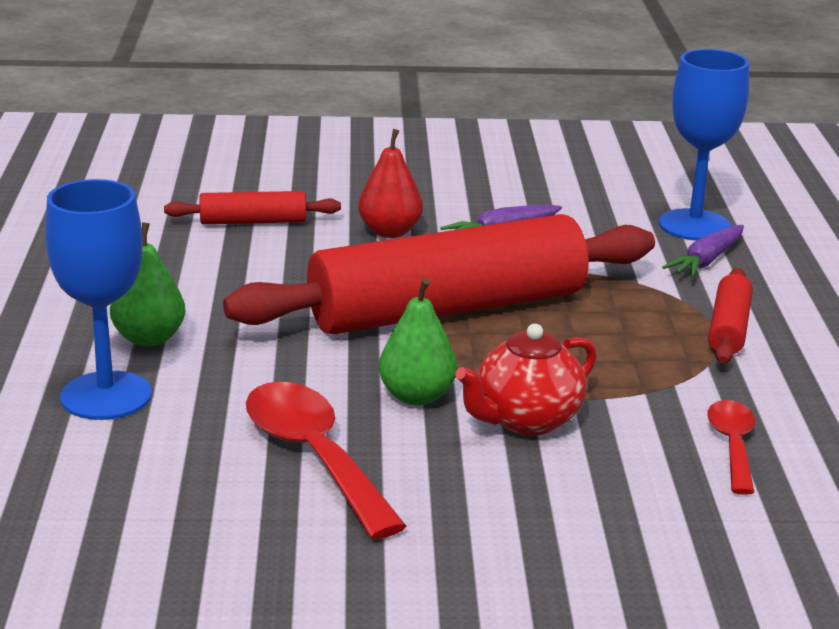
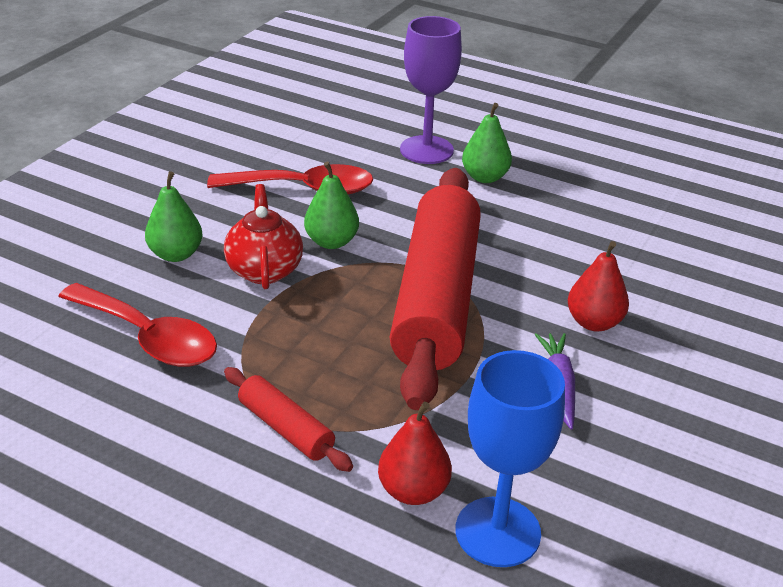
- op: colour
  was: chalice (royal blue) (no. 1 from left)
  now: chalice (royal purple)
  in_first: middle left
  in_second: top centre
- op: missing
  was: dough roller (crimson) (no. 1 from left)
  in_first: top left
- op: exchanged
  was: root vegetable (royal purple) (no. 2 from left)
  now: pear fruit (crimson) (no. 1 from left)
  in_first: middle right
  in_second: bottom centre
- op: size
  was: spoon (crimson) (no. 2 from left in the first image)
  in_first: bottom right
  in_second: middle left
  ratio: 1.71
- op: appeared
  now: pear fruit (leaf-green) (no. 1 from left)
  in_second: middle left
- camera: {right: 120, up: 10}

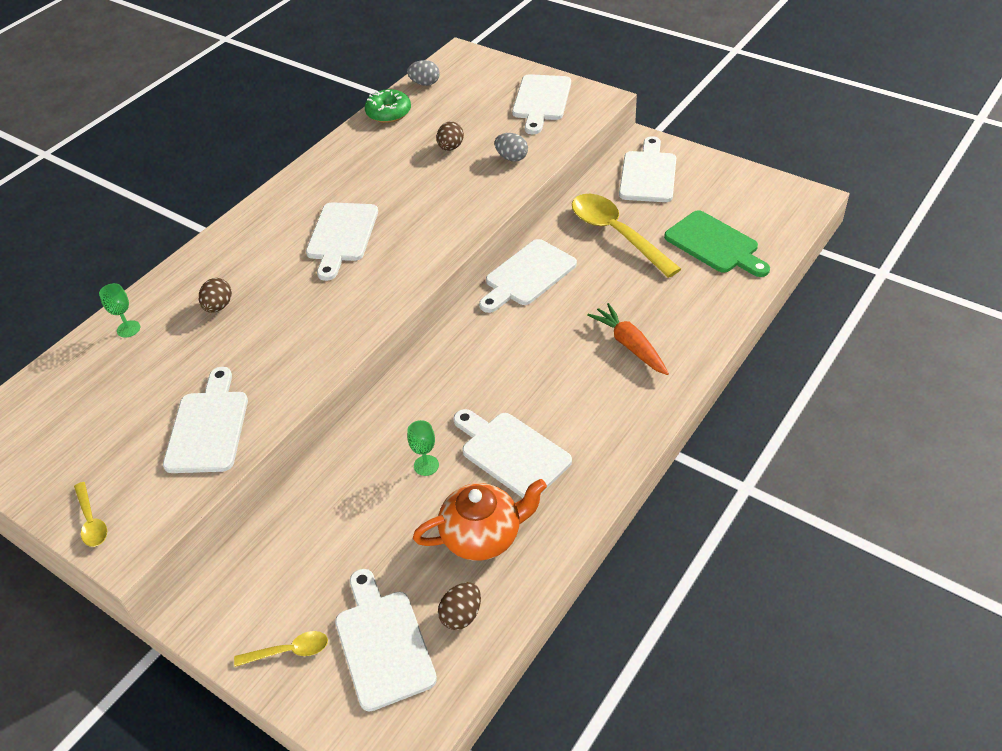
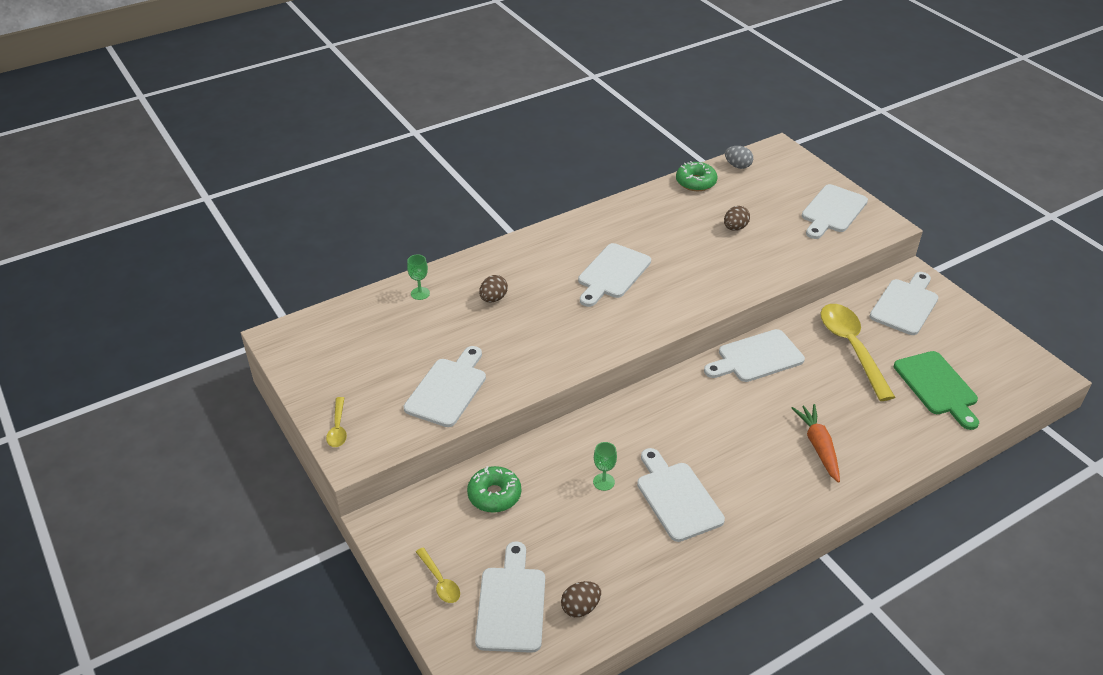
- op: spun
  was: spoon (golden) (no. 2 from left)
  in_first: bottom left
  in_second: bottom centre
  clockwise: 45
- op: missing
  was: china teapot (orange-coloured)
  in_first: bottom centre
- op: missing
  was: toy egg (grey) (no. 2 from left)
  in_first: top centre
- op: appeared
  now: donut (leaf-green) (no. 1 from left)
  in_second: bottom centre
- camera: {right: 20, up: -5}

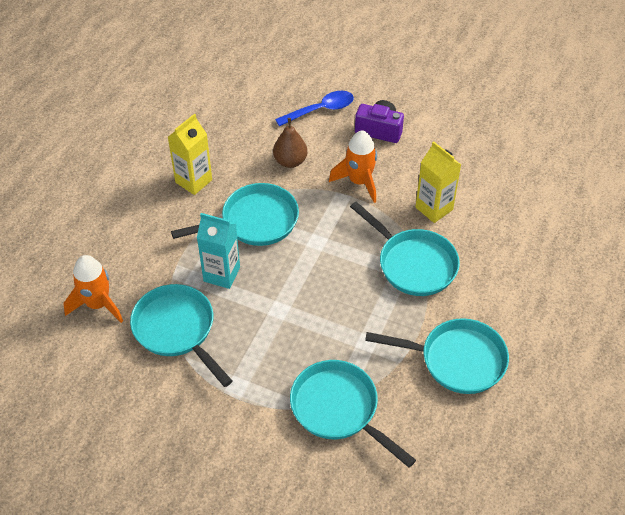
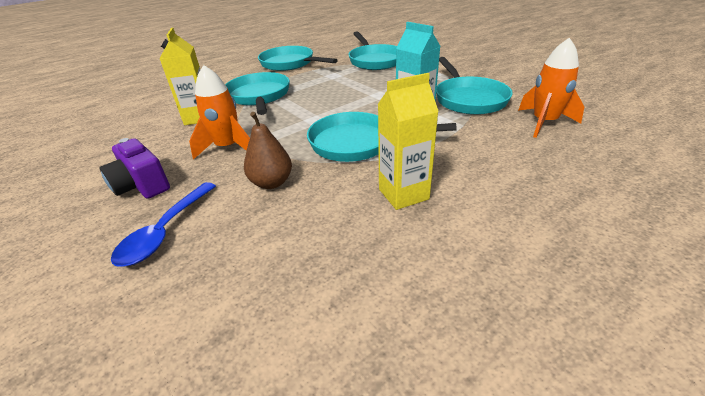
- op: spun
  was: spoon (royal blue)
  in_first: top centre
  in_second: middle left
  clockwise: -75
- camera: {right: -150, up: -15}

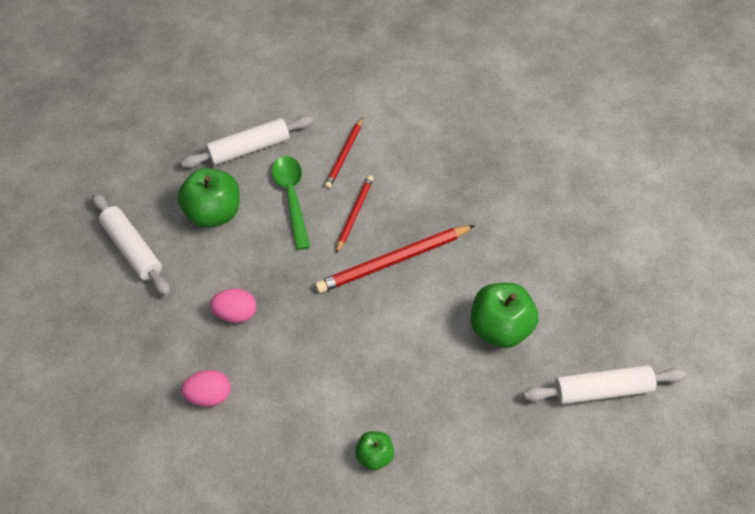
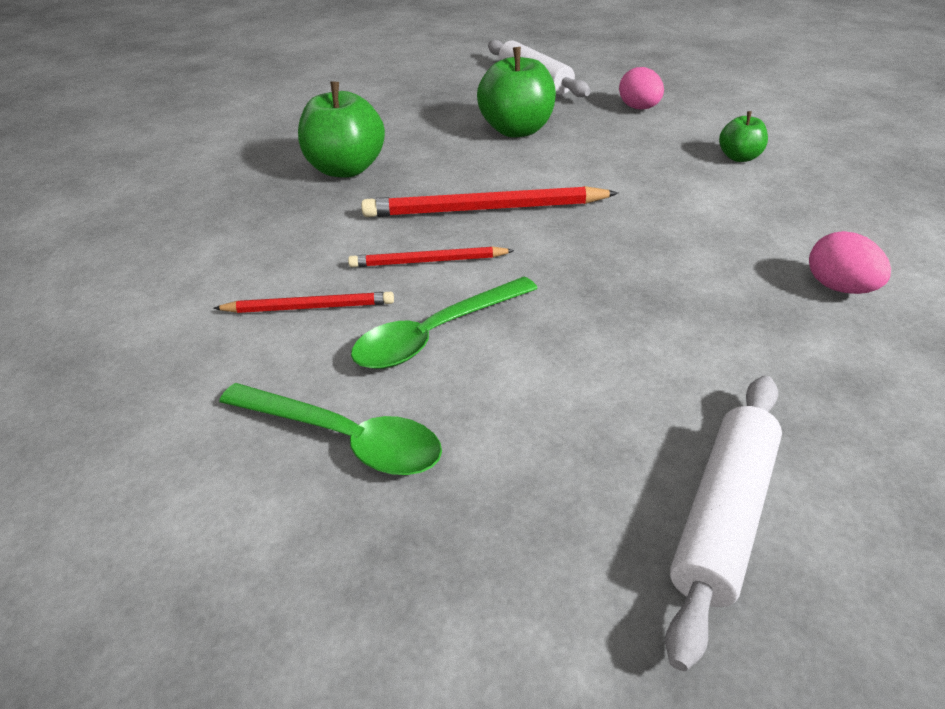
- op: relocated
  was: toy apple (leaf-green) (no. 1 from left)
  in_first: middle left
  in_second: top centre
- op: exchanged
  was: dough roller (white) (no. 2 from left)
  now: spoon (leaf-green) (no. 1 from left)
  in_first: top left
  in_second: centre
- op: relocated
  was: toy egg (rosy) (no. 2 from left in the first image)
  now: toy egg (rosy) (no. 1 from left)
  in_first: middle left
  in_second: top right
- op: spun
  was: wooden pencil (crimson) (no. 3 from left)
  in_first: centre
  in_second: top centre
  clockwise: 135
- camera: {right: -115, up: -15}

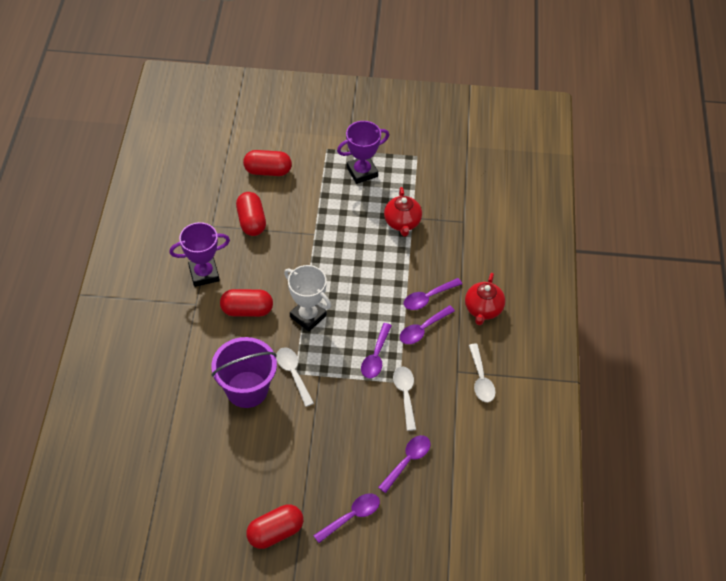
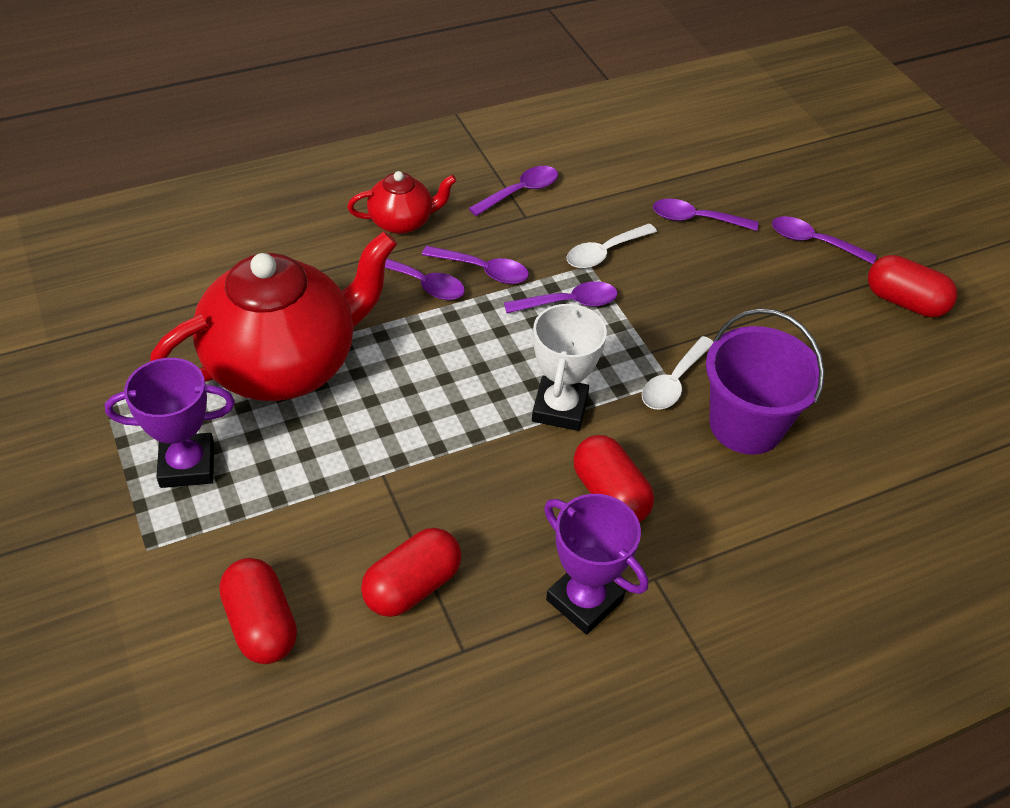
- op: spun
  was: trophy (royal purple) (no. 2 from left in the first image)
  in_first: top centre
  in_second: middle left
  clockwise: -45
- op: size
  was: china teapot (crimson) (no. 1 from left)
  in_first: centre
  in_second: middle left
  ratio: 2.09
- op: colour
  was: spoon (white) (no. 3 from left)
  now: spoon (royal purple) (no. 3 from left)
  in_first: centre
  in_second: top centre
- camera: {right: -120, up: -5}

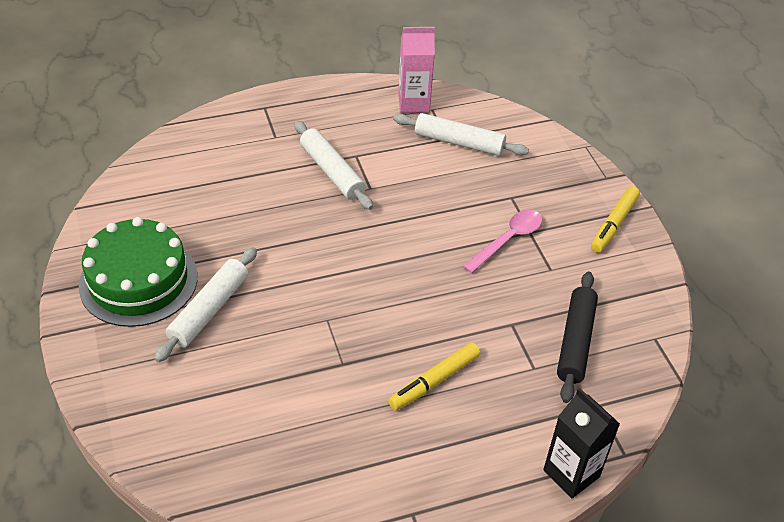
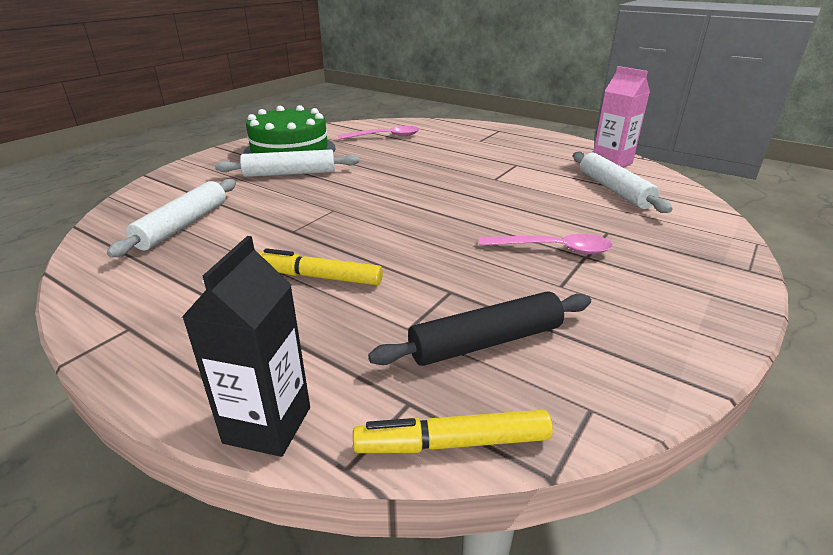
- op: relocated
  was: dough roller (white) (no. 2 from left in the first image)
  now: dough roller (white) (no. 1 from left)
  in_first: top centre
  in_second: middle left
- op: relocated
  was: felt pen (golden) (no. 2 from left)
  in_first: middle right
  in_second: bottom centre
- op: appeared
  now: spoon (rosy) (no. 1 from left)
  in_second: top centre
- camera: {right: 55, up: -15}

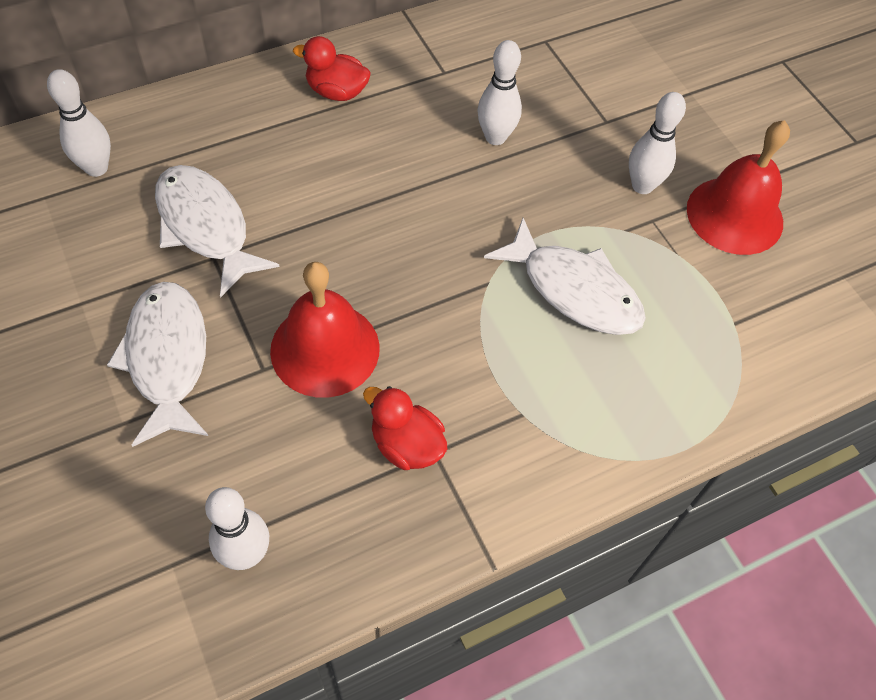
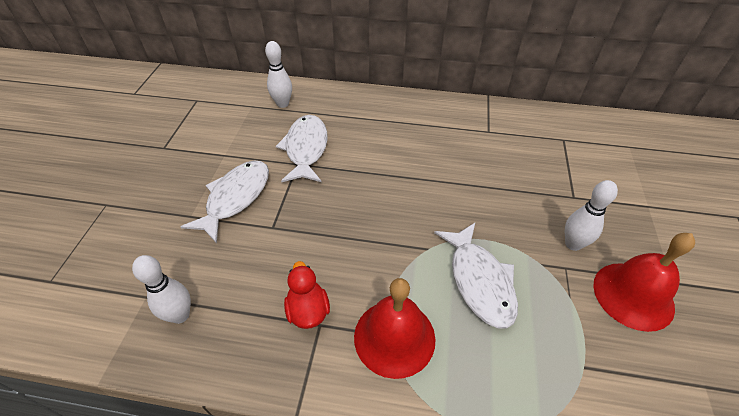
- op: relocated
  was: school bell (crimson) (no. 1 from left)
  in_first: centre
  in_second: bottom centre
- op: missing
  was: rubber duck (crimson) (no. 1 from left)
  in_first: top centre
- op: missing
  was: tenpin (white) (no. 3 from left)
  in_first: top centre
- camera: {right: 40, up: -10}

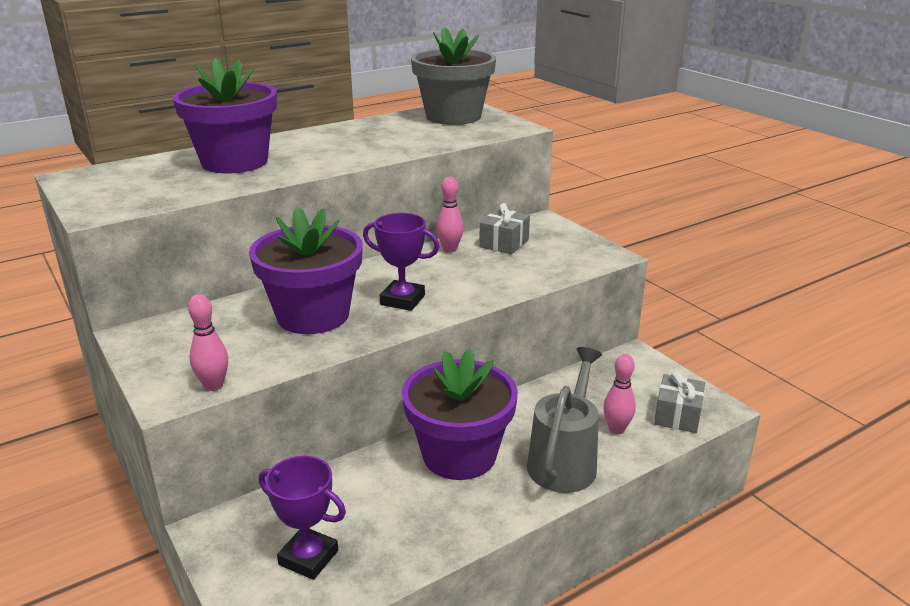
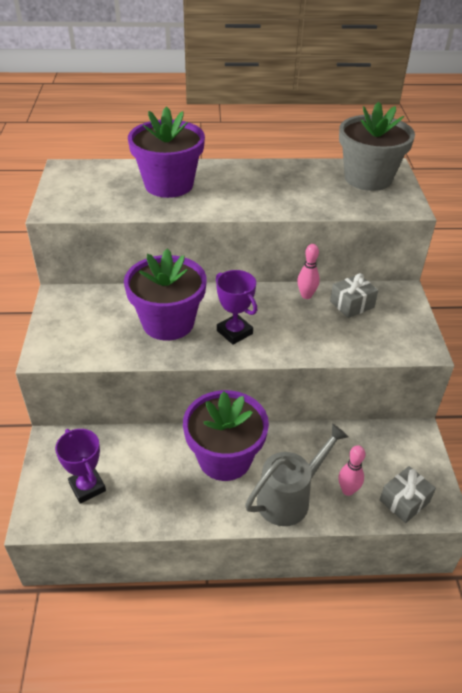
- op: missing
  was: tenpin (rosy) (no. 1 from left)
  in_first: middle left
- camera: {right: 30, up: 15}

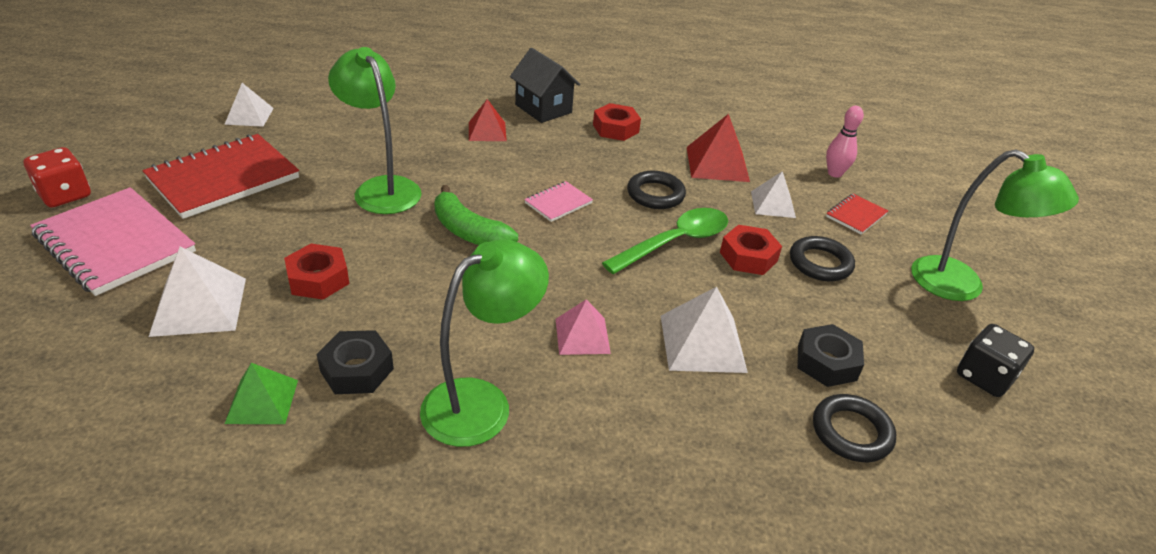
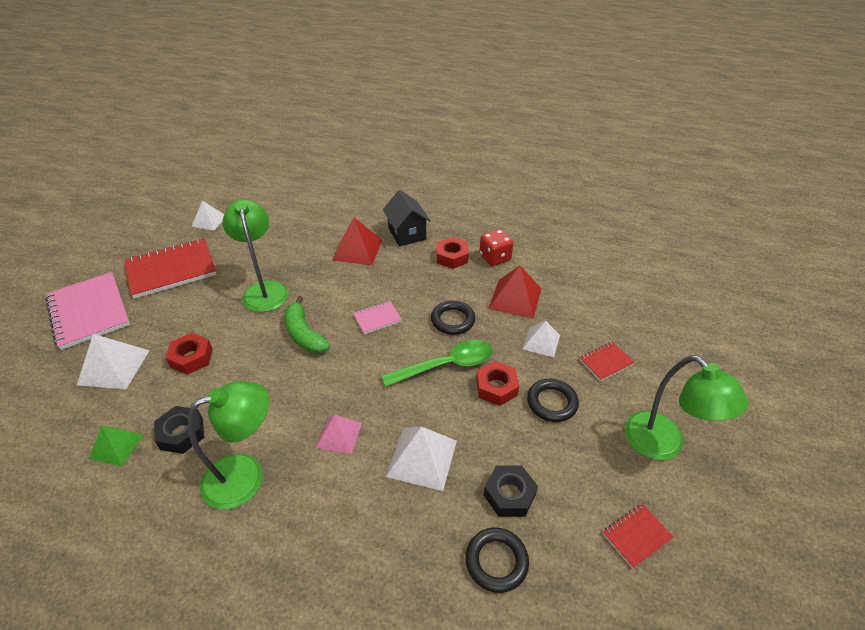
- op: relocated
  was: dice (crimson)
  in_first: top left
  in_second: centre
- op: size
  was: solid pyramid (crimson) (no. 1 from left)
  in_first: top centre
  in_second: centre
  ratio: 1.53
- op: missing
  was: tenpin (rosy)
  in_first: top right
- op: exchanged
  was: dice (ebony)
  now: exercise book (crimson) (no. 3 from left)
  in_first: middle right
  in_second: bottom right
- camera: {right: 20, up: 5}

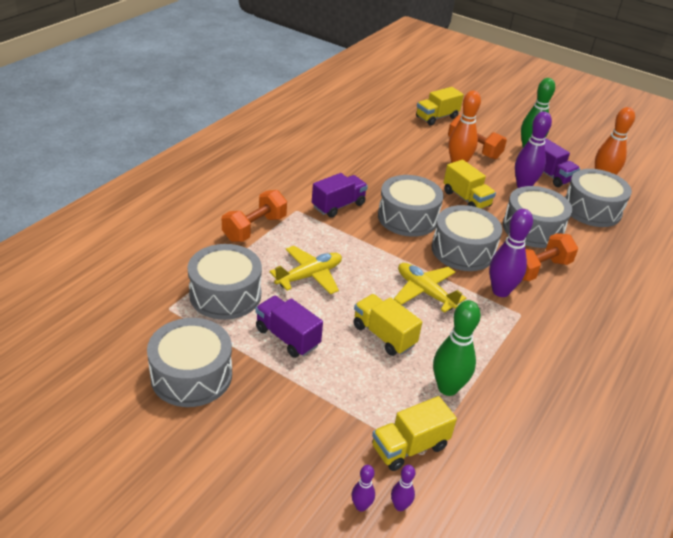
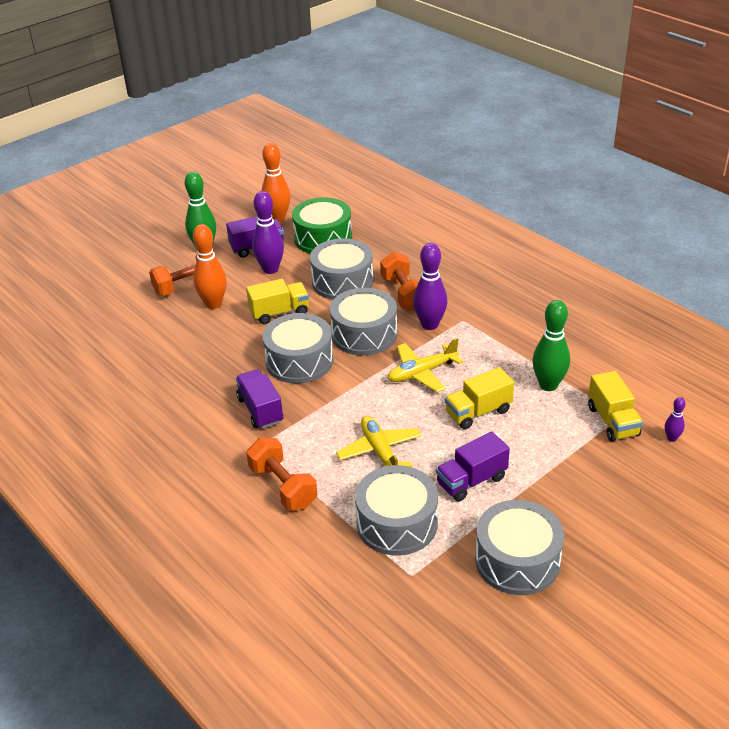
- op: missing
  was: tenpin (royal purple) (no. 1 from left)
  in_first: bottom centre
- op: missing
  was: truck (golden) (no. 3 from left)
  in_first: top centre
- op: colour
  was: drum (grey) (no. 6 from left)
  now: drum (leaf-green)
  in_first: middle right
  in_second: top centre
- camera: {right: -70, up: 0}

